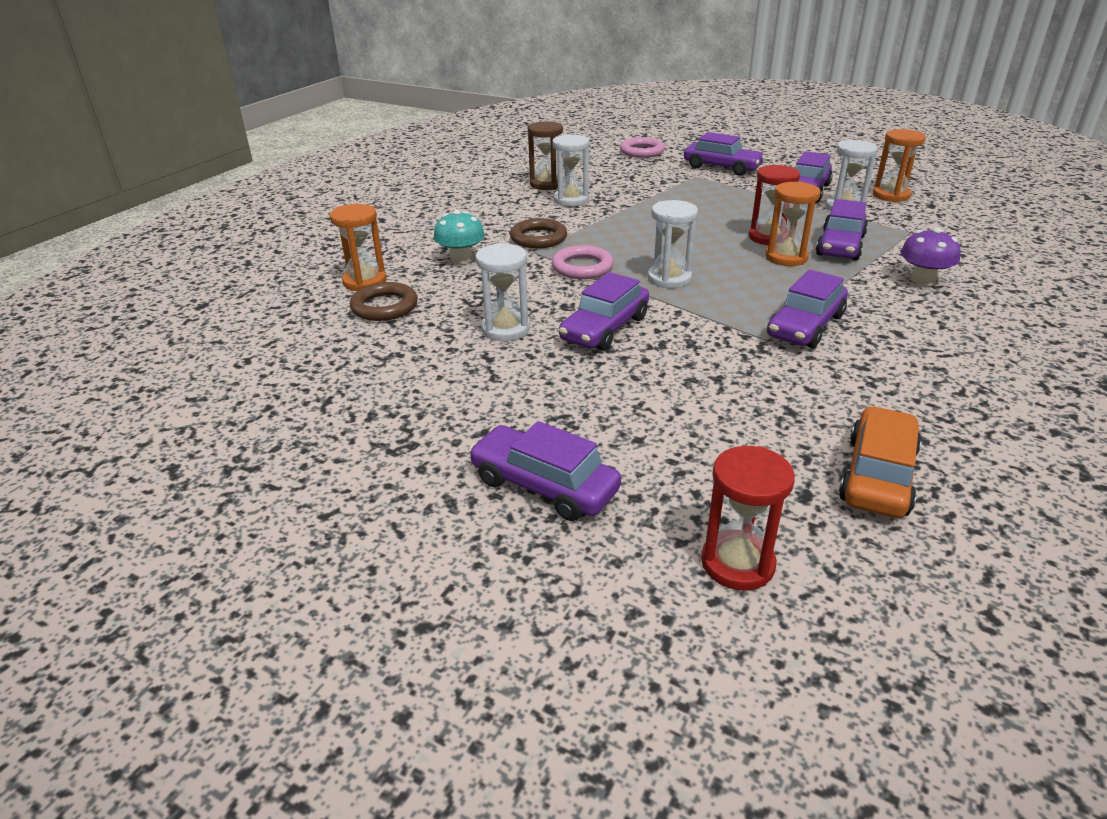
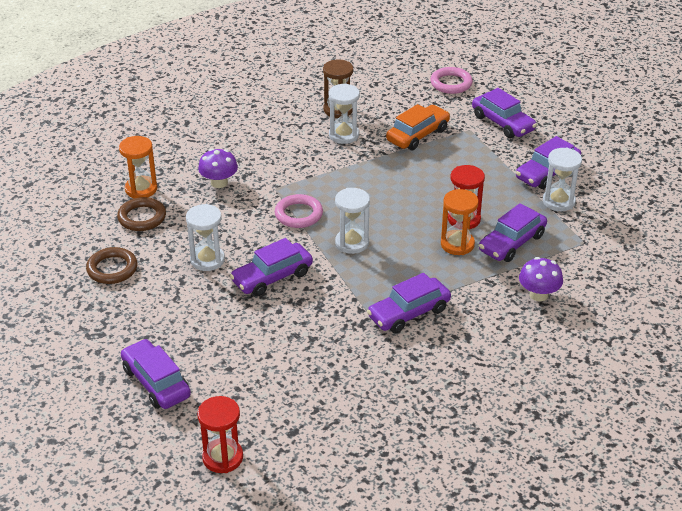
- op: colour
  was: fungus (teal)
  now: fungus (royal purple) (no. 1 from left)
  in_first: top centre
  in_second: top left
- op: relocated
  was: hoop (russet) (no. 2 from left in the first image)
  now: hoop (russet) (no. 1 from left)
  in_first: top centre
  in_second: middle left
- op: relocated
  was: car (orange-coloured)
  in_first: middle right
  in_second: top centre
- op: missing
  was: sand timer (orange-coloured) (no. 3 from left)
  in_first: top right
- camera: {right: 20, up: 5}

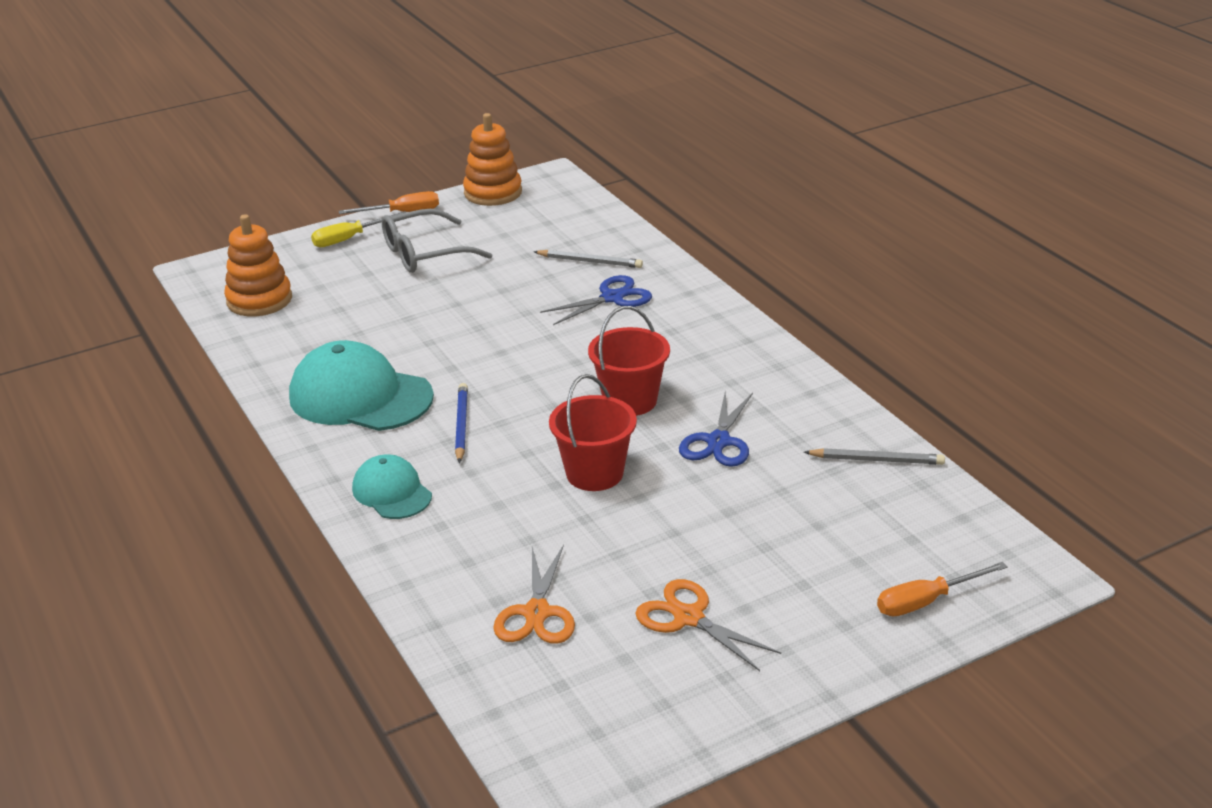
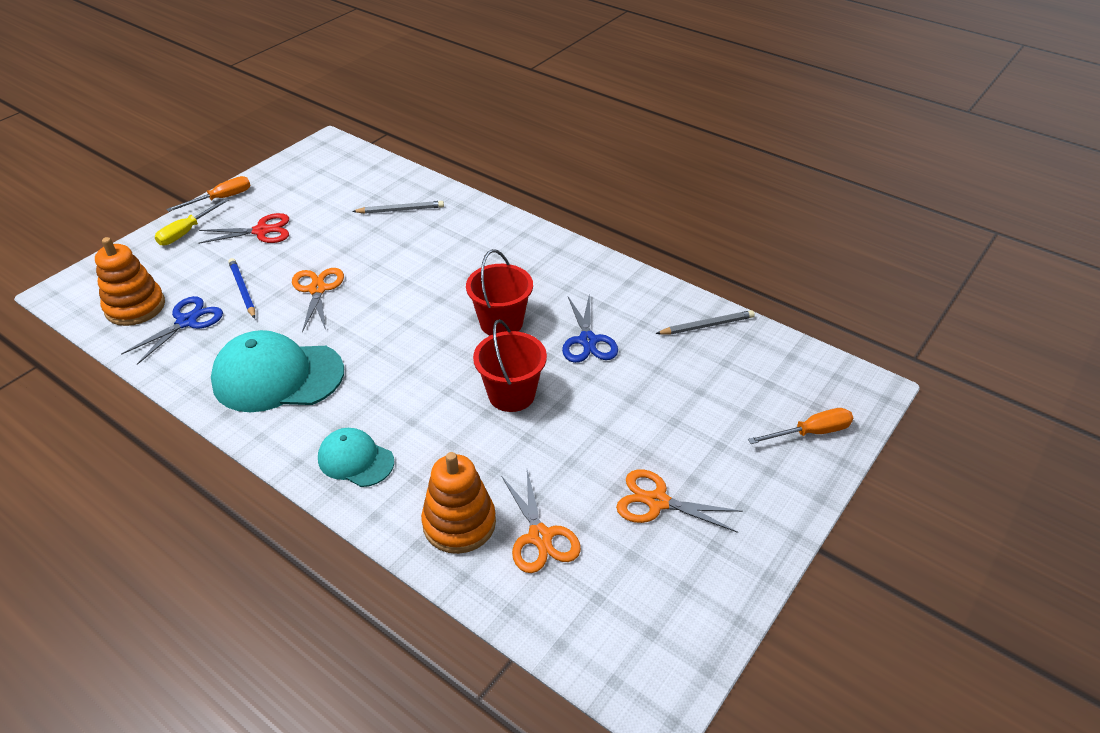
- op: exchanged
  was: glasses (grey)
  now: pair of scissors (crimson)
  in_first: top centre
  in_second: top left
- op: relocated
  was: wooden pencil (royal blue)
  in_first: centre
  in_second: middle left
- op: relocated
  was: stacking rings (orange-coloured) (no. 2 from left)
  in_first: top centre
  in_second: bottom centre
- op: relocated
  was: pair of scissors (royal blue) (no. 1 from left)
  in_first: centre
  in_second: middle left
- op: spun
  was: hand screwdriver (orange-coloured) (no. 2 from left)
  in_first: bottom right
  in_second: middle right
  clockwise: -150
- op: appeared
  now: pair of scissors (orange-coloured) (no. 1 from left)
  in_second: middle left
- camera: {right: -25, up: 10}

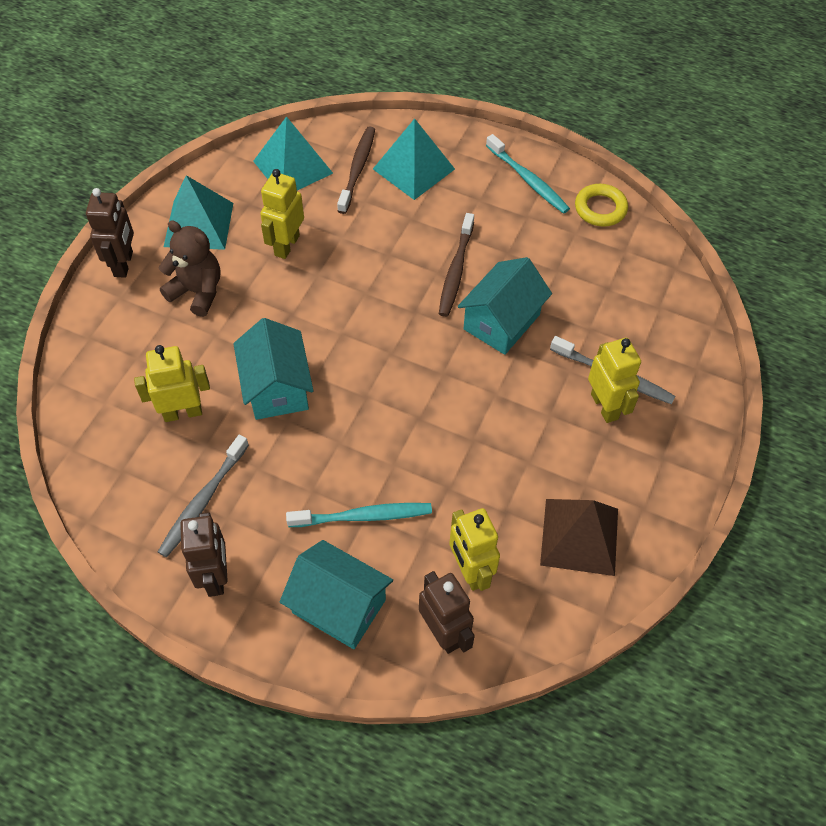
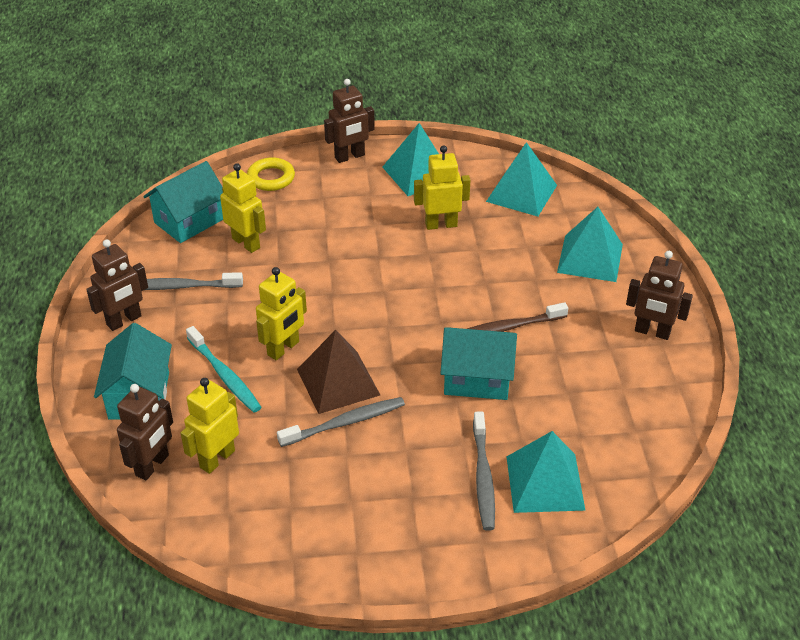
- op: missing
  was: teddy (russet)
  in_first: top left
- op: relocated
  was: cottage (teal) (no. 1 from left in the first image)
  now: cottage (teal) (no. 2 from left)
  in_first: middle left
  in_second: top left
- op: missing
  was: dental brush (russet) (no. 1 from left)
  in_first: top centre
- op: exchanged
  was: dental brush (teal) (no. 2 from left)
  now: robot (russet) (no. 4 from left)
  in_first: top centre
  in_second: middle right
- op: relocated
  was: solid pyramid (russet)
  in_first: middle right
  in_second: centre
- op: relocated
  was: hoop (golden)
  in_first: top right
  in_second: top centre
- op: relocated
  was: robot (golden) (no. 4 from left in the first image)
  now: robot (golden) (no. 3 from left)
  in_first: middle right
  in_second: centre
- op: appeared
  now: dental brush (grey) (no. 2 from left)
  in_second: centre
- op: appeared
  now: solid pyramid (teal) (no. 3 from left)
  in_second: bottom right
- camera: {right: 60, up: -15}

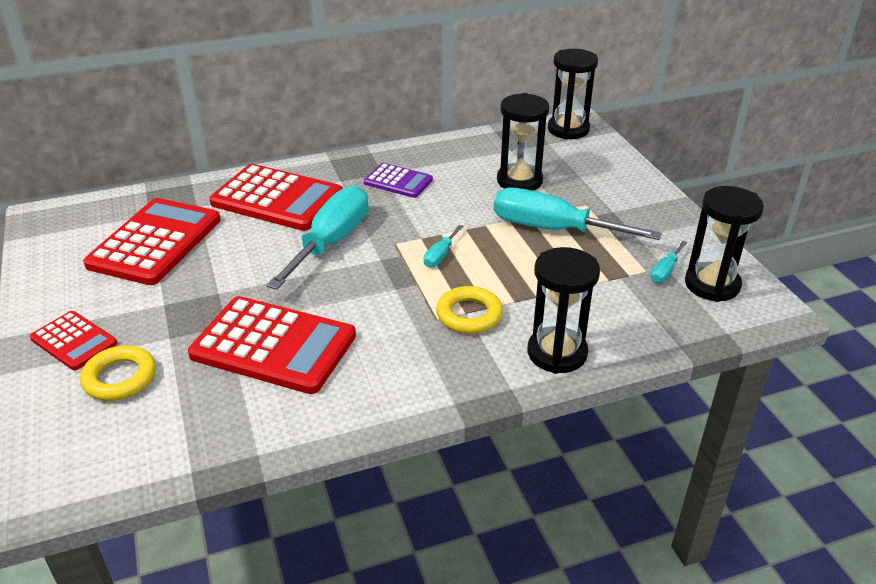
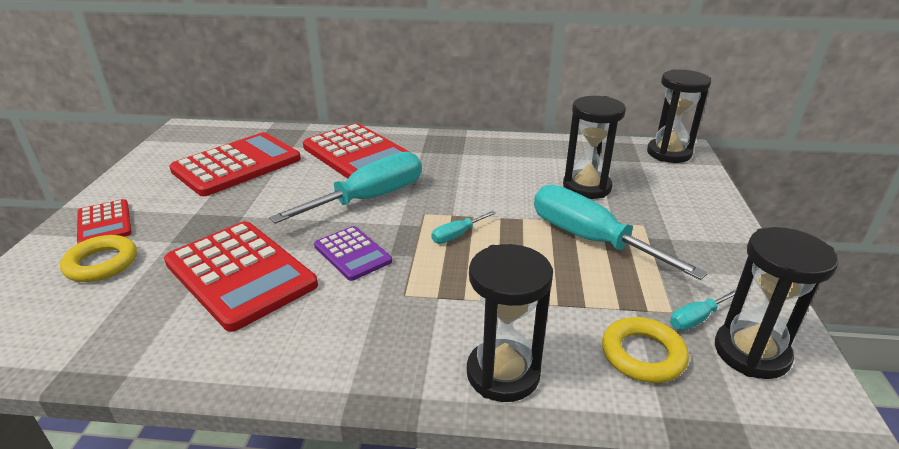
- op: relocated
  was: adding machine (royal purple)
  in_first: top centre
  in_second: centre
- op: relocated
  was: hoop (golden) (no. 2 from left)
  in_first: centre
  in_second: bottom right
- camera: {right: 25, up: -5}

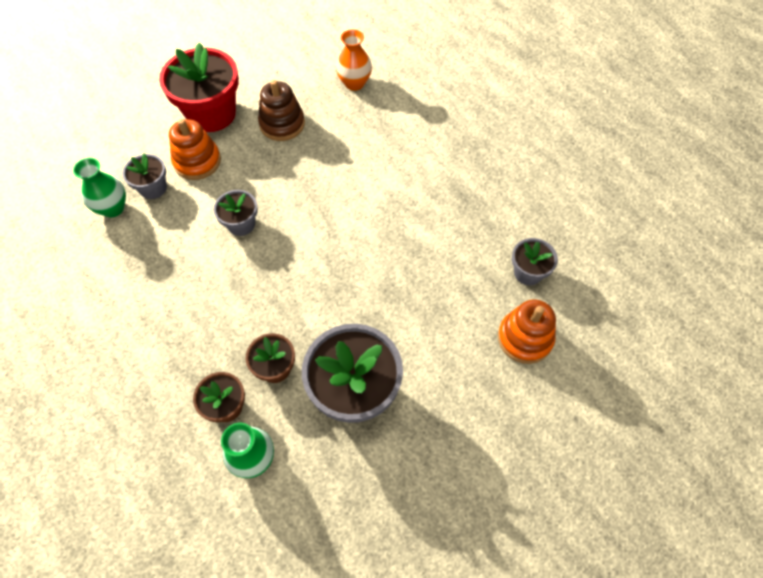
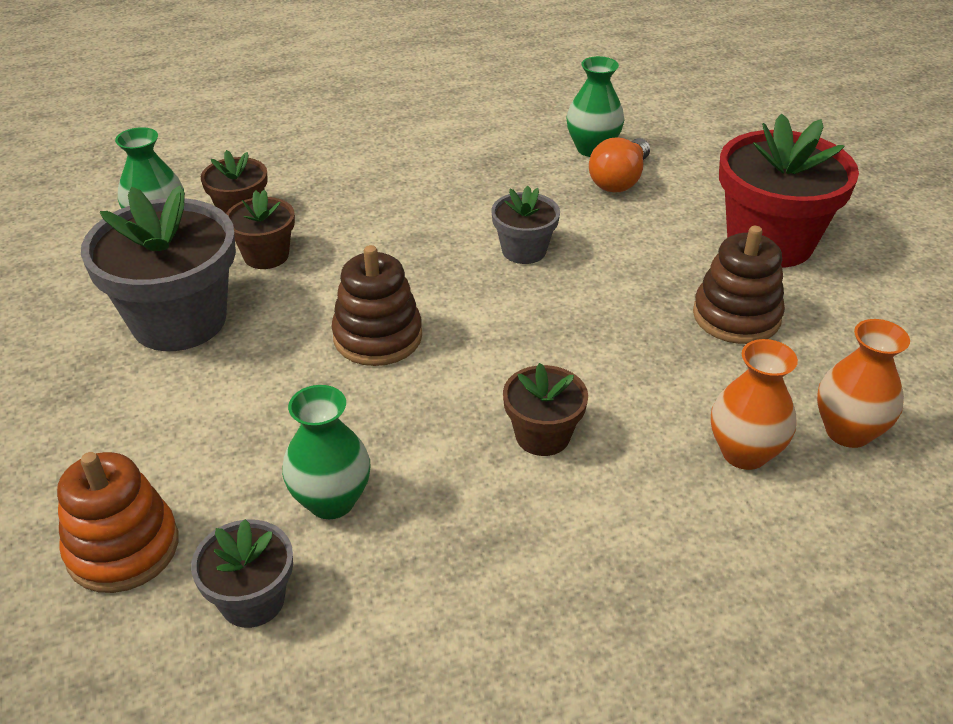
- op: exchanged
  was: potted plant (grey) (no. 1 from left)
  now: bulb (orange-coloured)
  in_first: top left
  in_second: top centre
- op: missing
  was: stacking rings (orange-coloured) (no. 1 from left)
  in_first: top left
- op: appeared
  now: tall vase (leaf-green) (no. 2 from left)
  in_second: centre
- op: appeared
  now: stacking rings (russet) (no. 1 from left)
  in_second: centre
- op: appeared
  now: potted plant (russet) (no. 3 from left)
  in_second: centre
- op: appeared
  now: tall vase (orange-coloured) (no. 1 from left)
  in_second: middle right
- camera: {right: 105, up: -20}

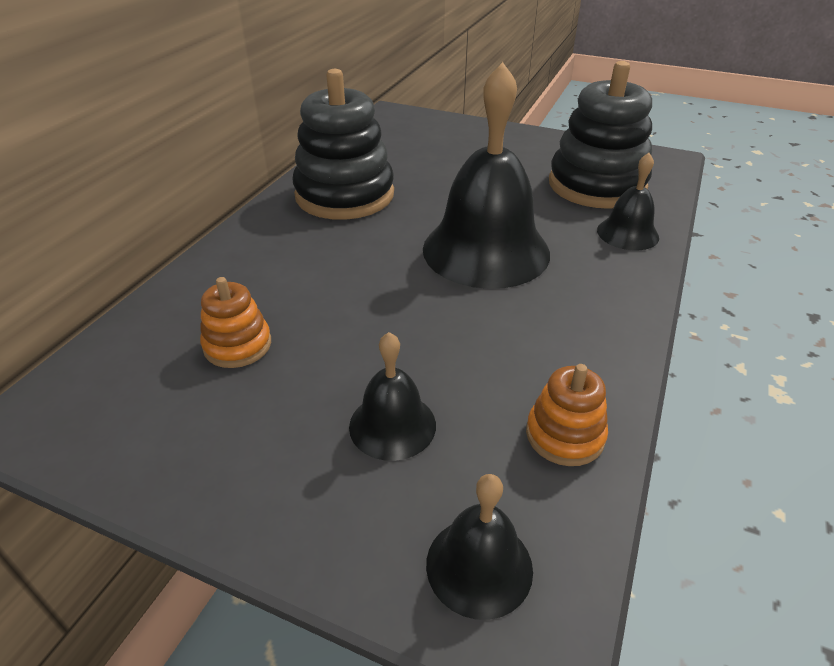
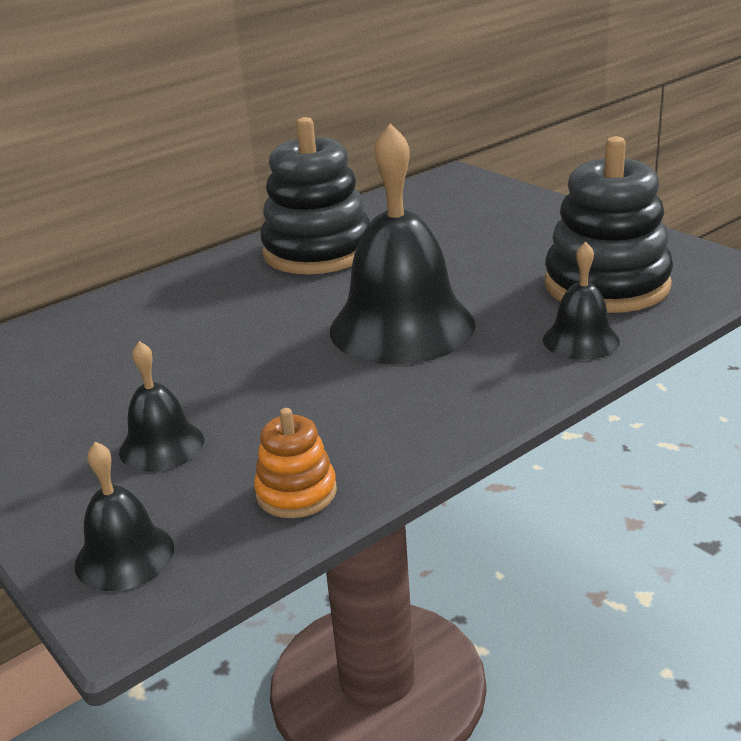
- op: missing
  was: stacking rings (orange-coloured) (no. 1 from left)
  in_first: middle left
- camera: {right: 30, up: -10}

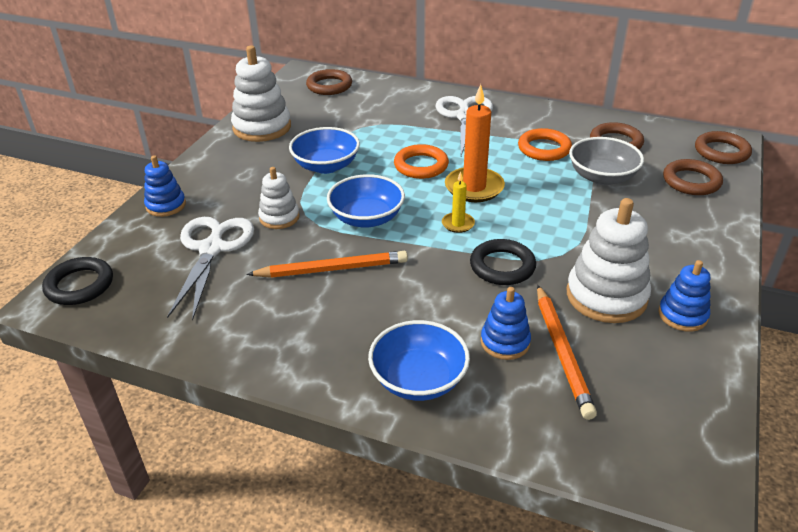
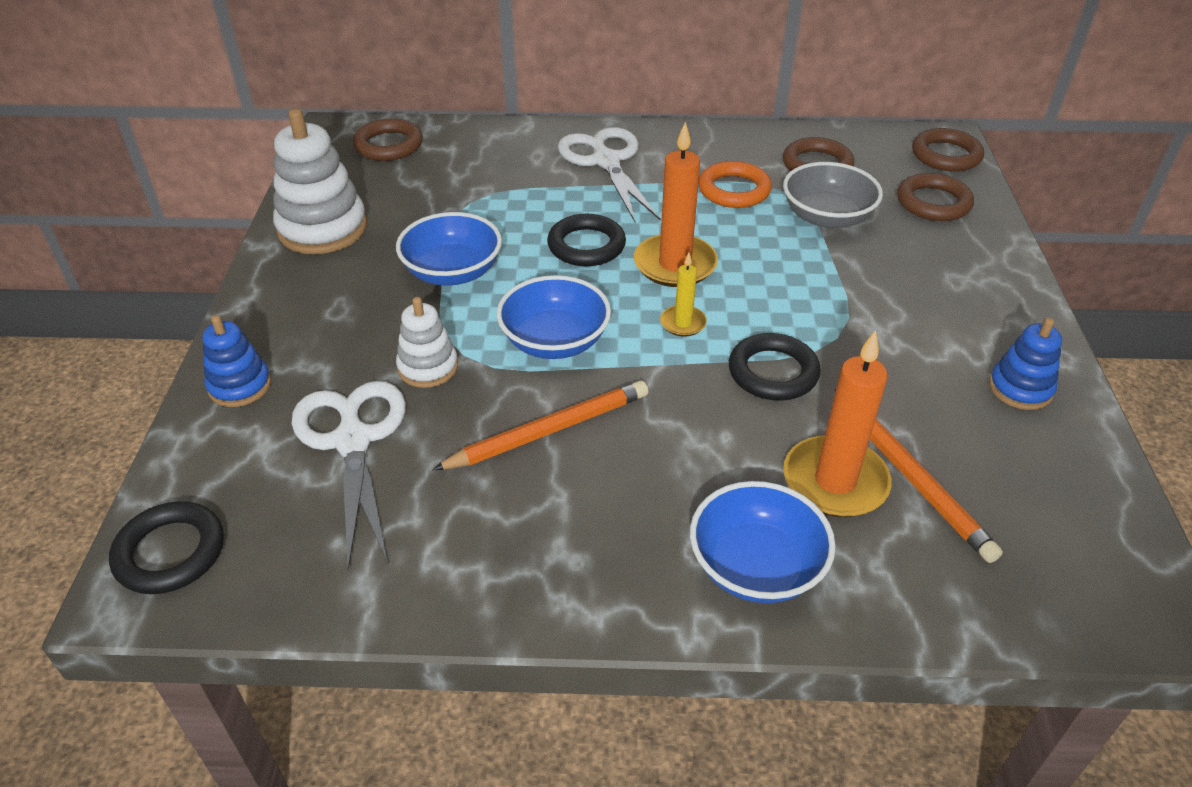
- op: colour
  was: hoop (orange-coloured) (no. 1 from left)
  now: hoop (ebony) (no. 2 from left)
  in_first: top centre
  in_second: top centre
- op: exchanged
  was: stacking rings (royal blue) (no. 2 from left)
  now: wax candle (orange-coloured) (no. 2 from left)
  in_first: centre
  in_second: middle right
- op: missing
  was: stacking rings (white) (no. 3 from left)
  in_first: middle right
- camera: {right: -20, up: 5}

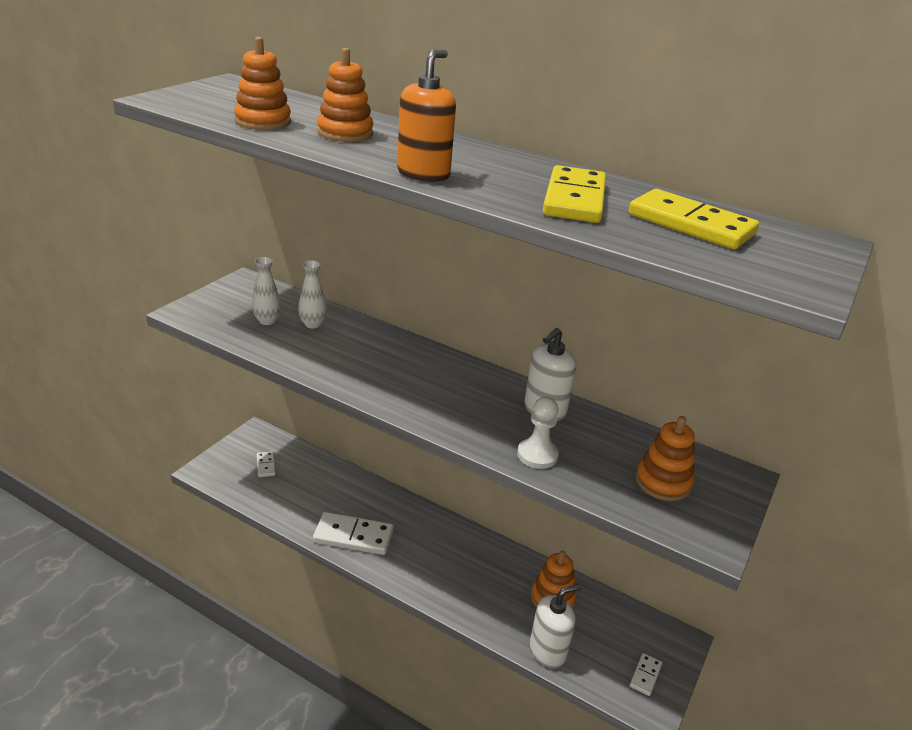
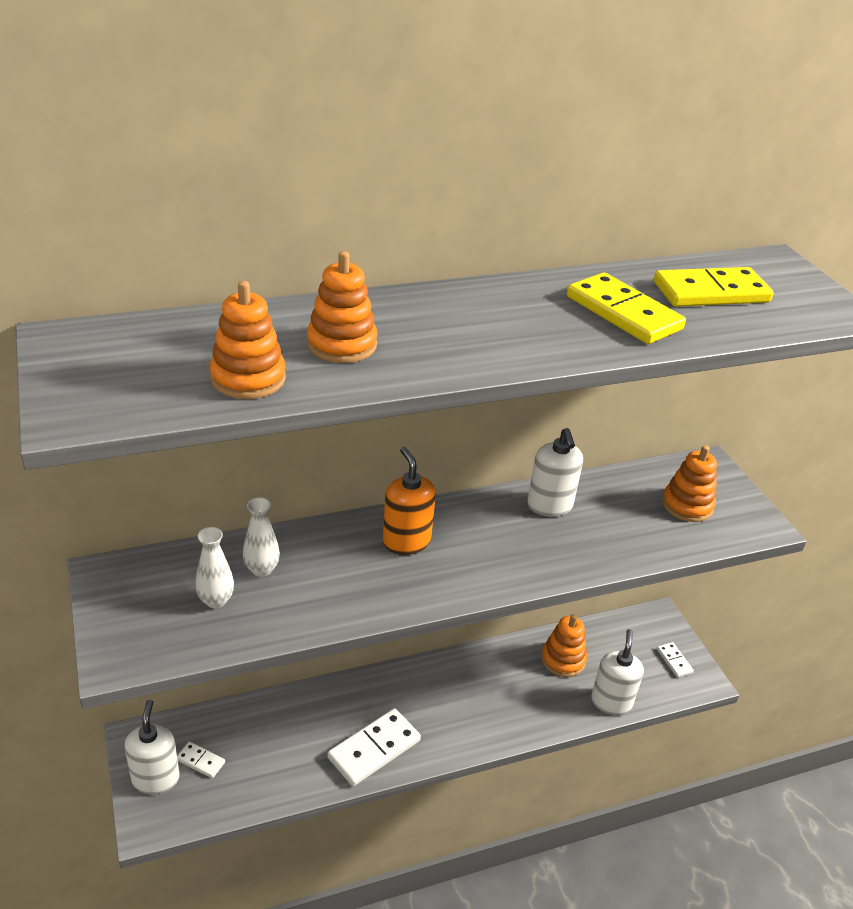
- op: relocated
  was: soap dispenser (orange-coloured)
  in_first: top centre
  in_second: centre
- op: missing
  was: pawn (white)
  in_first: centre
- op: appeared
  now: soap dispenser (white) (no. 1 from left)
  in_second: bottom left
- camera: {right: -50, up: 5}

